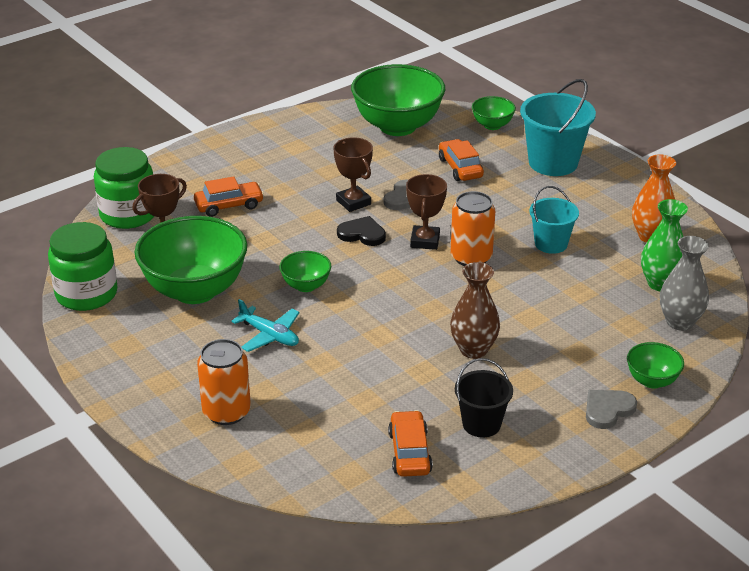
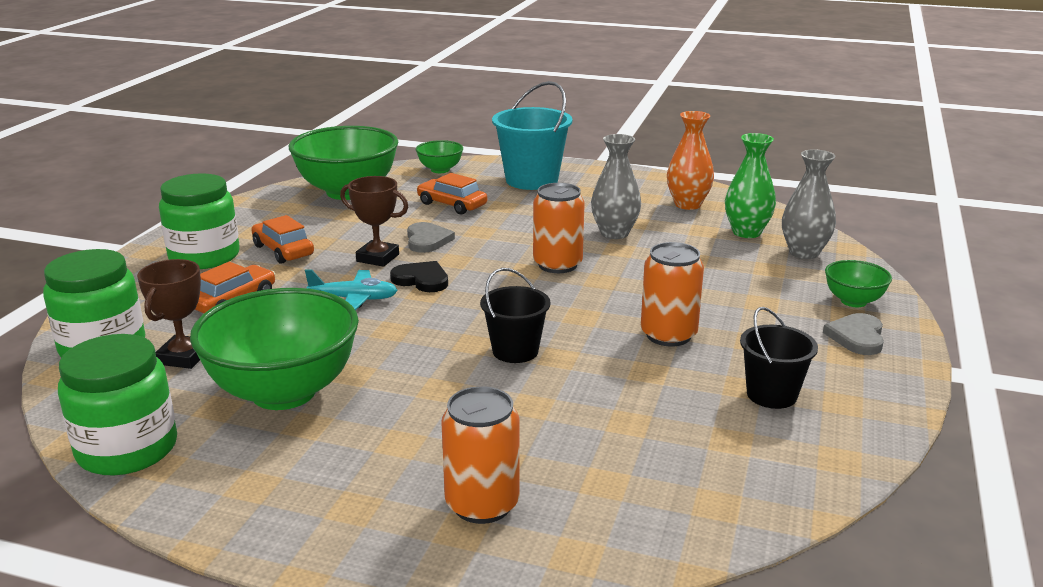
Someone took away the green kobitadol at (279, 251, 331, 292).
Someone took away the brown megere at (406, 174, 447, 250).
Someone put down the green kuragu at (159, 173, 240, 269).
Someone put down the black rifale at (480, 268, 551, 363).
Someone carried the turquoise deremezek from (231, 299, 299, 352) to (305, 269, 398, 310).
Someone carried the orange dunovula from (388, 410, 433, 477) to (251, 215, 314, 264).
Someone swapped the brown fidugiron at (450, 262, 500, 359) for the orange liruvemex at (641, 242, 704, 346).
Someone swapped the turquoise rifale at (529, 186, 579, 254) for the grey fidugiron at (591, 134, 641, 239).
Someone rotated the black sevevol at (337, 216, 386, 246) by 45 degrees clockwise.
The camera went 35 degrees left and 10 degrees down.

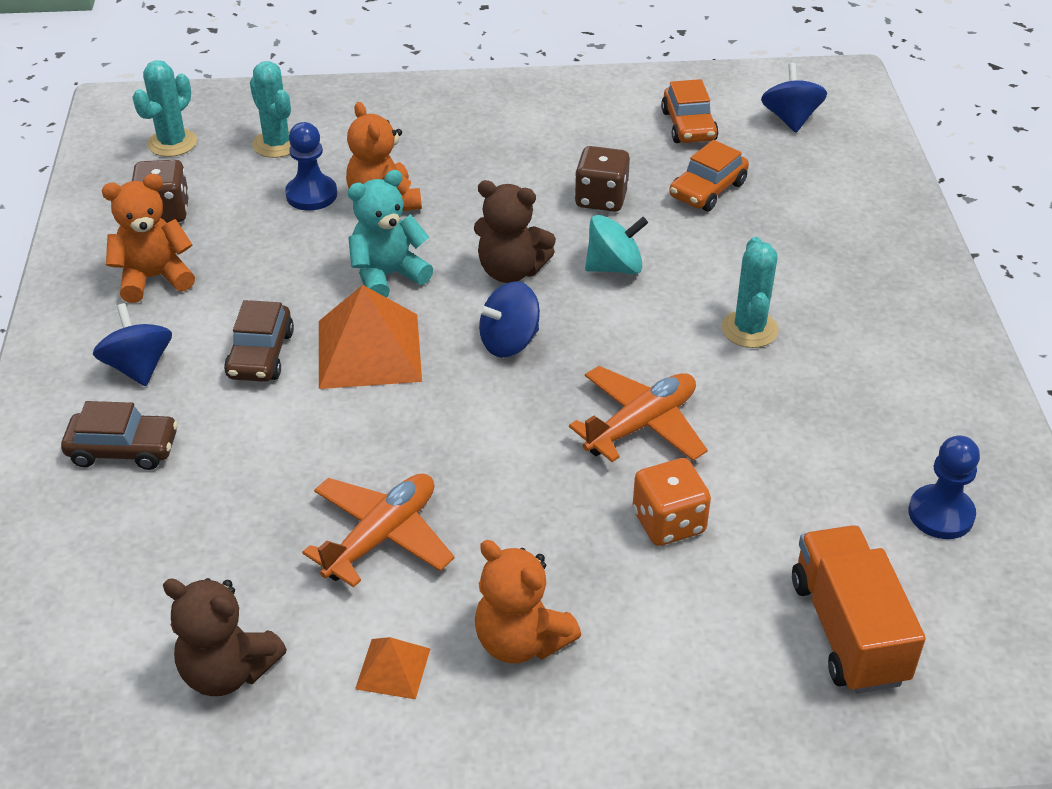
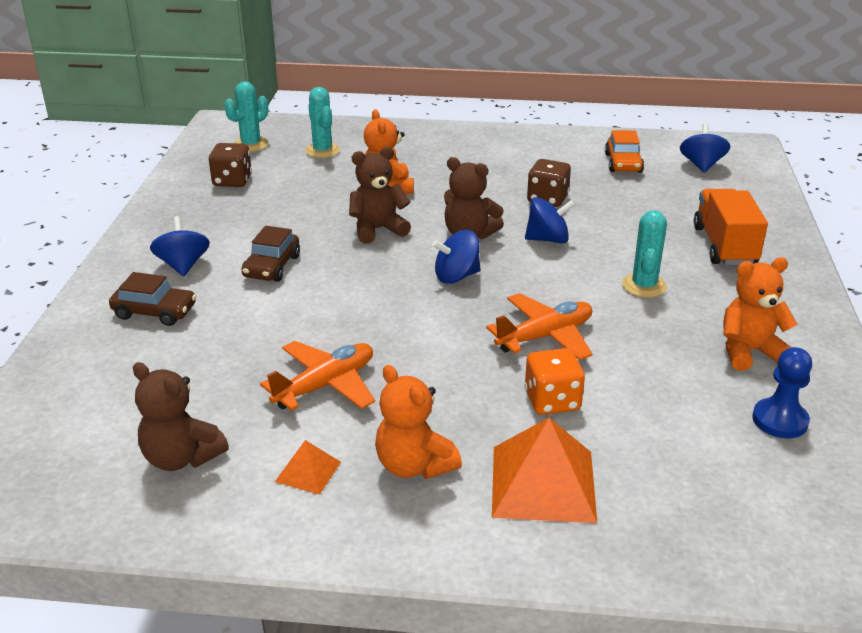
Someone took away the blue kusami at (285, 122, 337, 211).
Someone took away the orange dunovula at (669, 140, 749, 211).
Someone carried the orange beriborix from (102, 174, 195, 303) to (723, 257, 798, 371).
Someone carried the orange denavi from (319, 285, 422, 389) to (492, 418, 597, 523).
Someone carried the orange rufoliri from (792, 525, 926, 694) to (694, 189, 768, 265).
Someone repainted the turquoise beriborix at (348, 170, 433, 298), which became the brown beriborix at (349, 147, 411, 244).
Someone repainted the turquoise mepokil at (585, 215, 648, 274), which became the blue mepokil at (525, 197, 575, 244).
The camera went 10 degrees right and 10 degrees down.

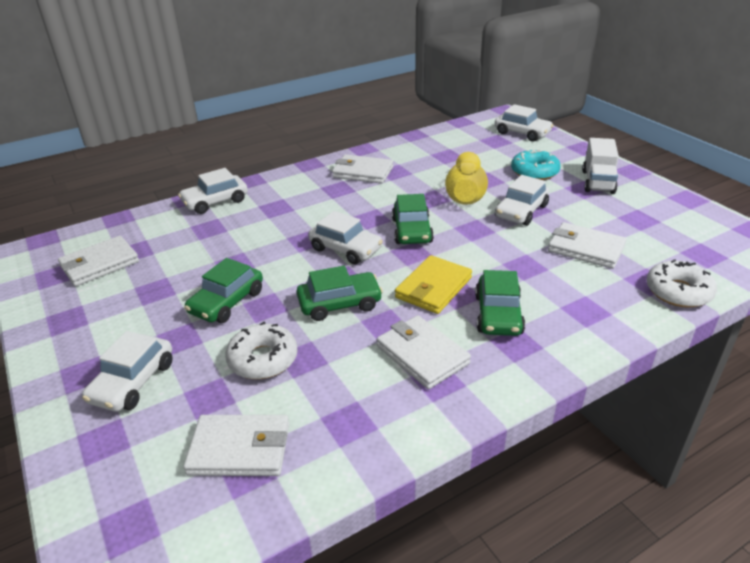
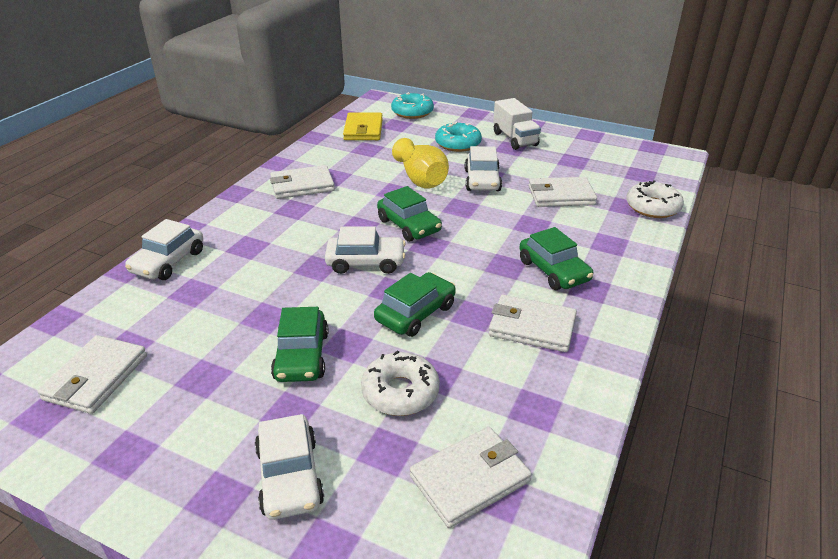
Someone carried the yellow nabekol from (395, 255, 472, 314) to (343, 113, 383, 140).
Someone swapped the white dunovula at (495, 104, 554, 141) for the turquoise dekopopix at (391, 92, 434, 119).
The camera went 35 degrees left and 0 degrees up.

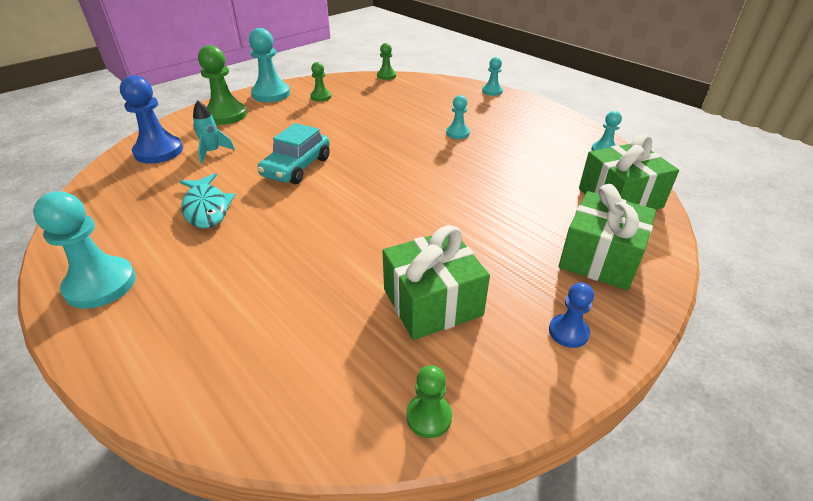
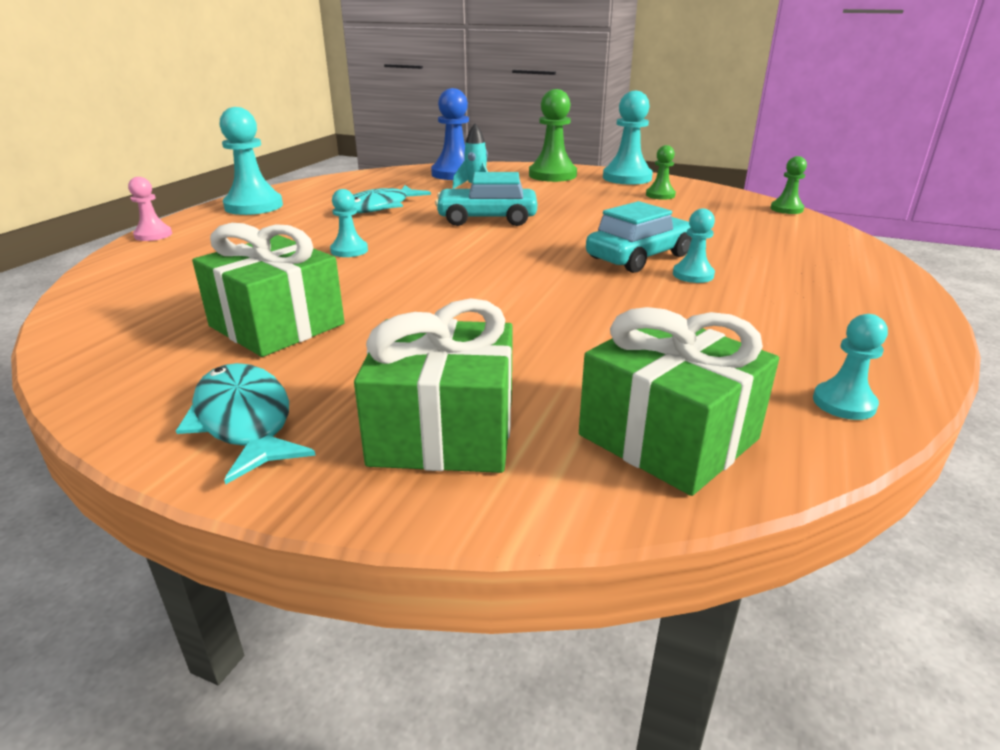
Someone took away the green kusami at (406, 365, 452, 438).
Someone put down the pink kusami at (128, 177, 172, 241).
Someone put down the turquoise dunovula at (586, 201, 692, 273).
Someone carried the turquoise kusami from (482, 57, 503, 96) to (330, 189, 368, 257).
Someone swapped the blue kusami at (549, 283, 594, 348) for the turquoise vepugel at (176, 363, 316, 484).
The camera went 65 degrees right and 10 degrees down.

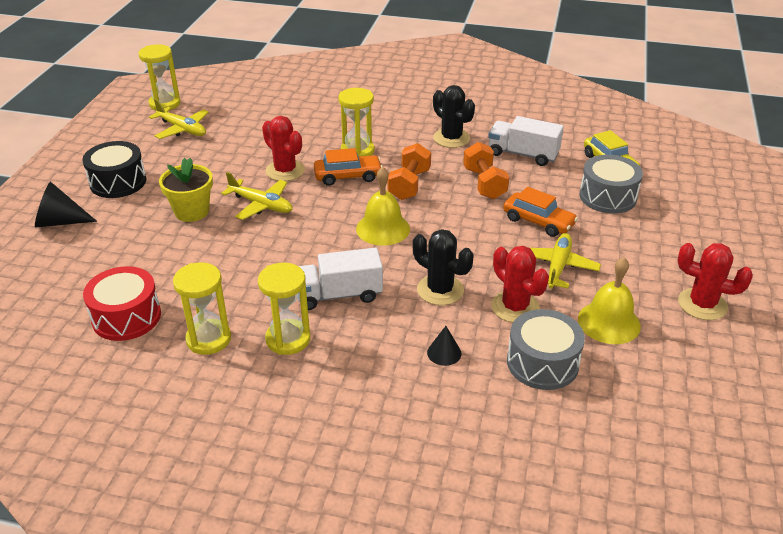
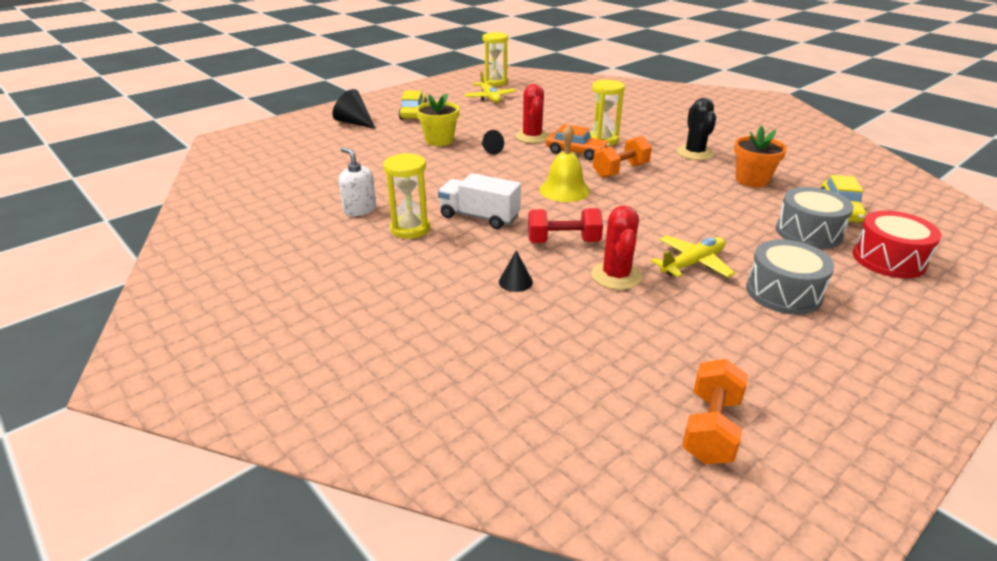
Someone took away the orange dunovula at (503, 187, 578, 237).
Someone took away the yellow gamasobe at (578, 257, 641, 344).
Someone took away the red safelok at (678, 243, 753, 320).
Someone carried the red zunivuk from (83, 266, 161, 341) to (853, 211, 942, 278).
Someone carried the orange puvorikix from (463, 142, 509, 199) to (682, 359, 748, 464).
Someone carried the grey zunivuk from (507, 309, 585, 390) to (746, 240, 834, 315).
Someone swapped the black zunivuk at (82, 141, 146, 198) for the yellow dunovula at (399, 91, 428, 120).
Someone swapped the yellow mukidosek at (173, 262, 231, 355) for the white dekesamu at (339, 147, 376, 216).
Someone swapped the yellow deremezek at (221, 172, 293, 220) for the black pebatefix at (482, 130, 504, 155).
Someone swapped the black safelok at (413, 229, 473, 305) for the red puvorikix at (528, 208, 603, 243).
Someone swapped the white rufoliri at (488, 116, 564, 166) for the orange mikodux at (734, 126, 787, 188).
The camera went 35 degrees right and 5 degrees down.

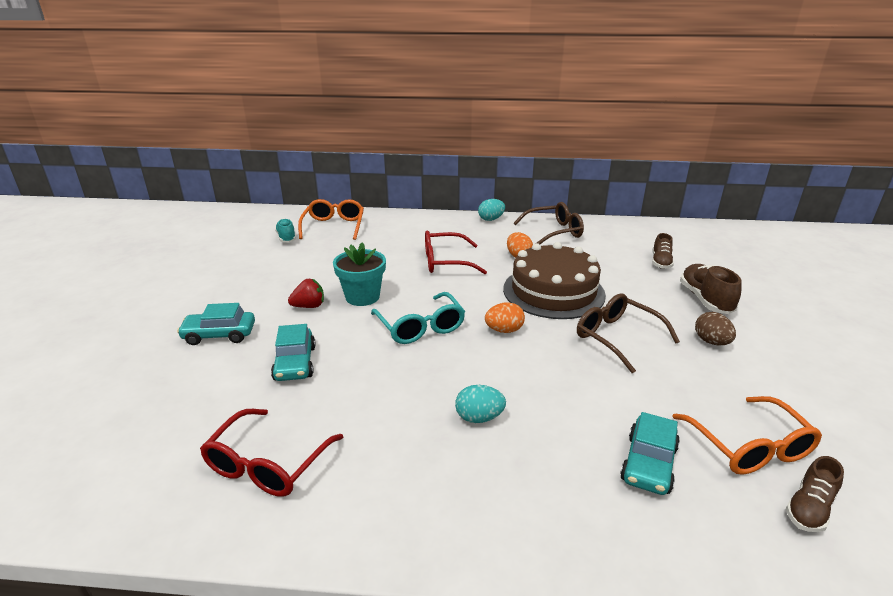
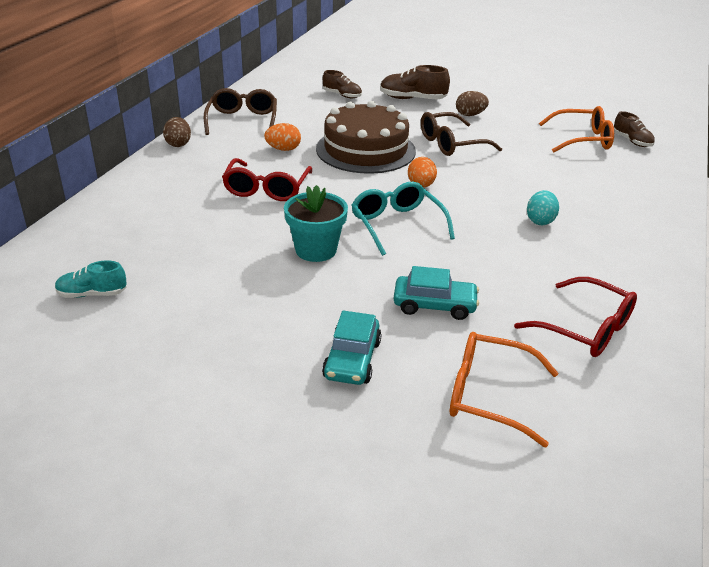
Someone took away the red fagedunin at (288, 279, 324, 308).
Someone took away the turquoise dunovula at (620, 412, 680, 495).
Someone carried the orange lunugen from (298, 199, 364, 240) to (450, 332, 558, 447).
Someone repainted the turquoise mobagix at (478, 199, 505, 221), which became the brown mobagix at (163, 117, 191, 147).
Someone rotated the turquoise lunugen at (371, 292, 465, 344) by 105 degrees counterclockwise.
The camera went 75 degrees left and 5 degrees up.

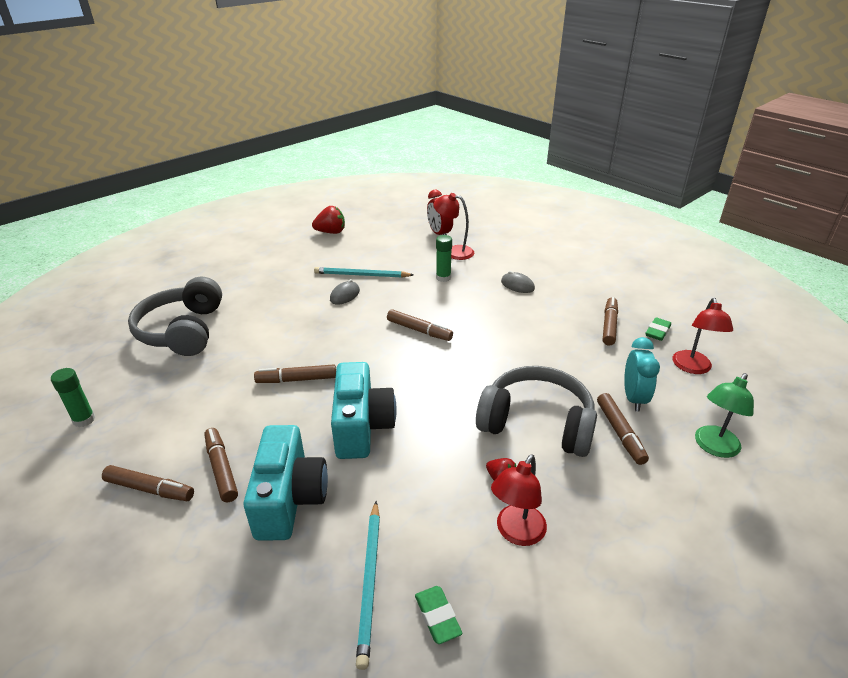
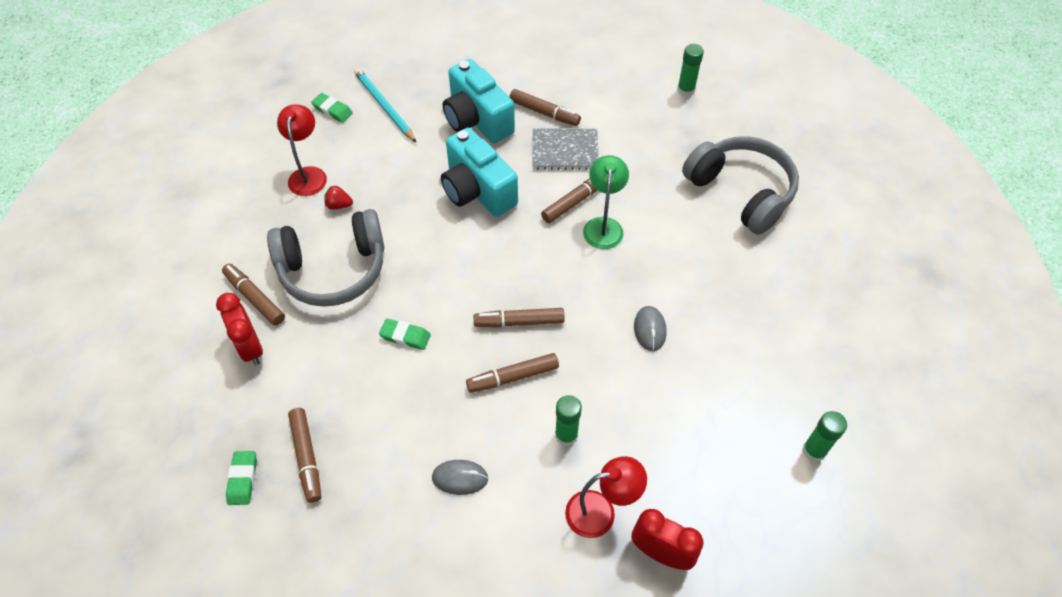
Someone took away the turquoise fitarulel at (314, 267, 413, 278).
Someone took away the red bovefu at (673, 298, 733, 374).
Someone put down the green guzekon at (379, 319, 431, 350).
Someone put down the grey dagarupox at (532, 128, 599, 170).
Someone carried the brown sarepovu from (102, 465, 194, 501) to (466, 353, 559, 393).
Someone carried the green bovefu from (695, 373, 754, 458) to (583, 155, 629, 249).
Someone swapped the red fagedunin at (312, 206, 345, 234) for the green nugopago at (803, 411, 847, 462).
Someone repainted the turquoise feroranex at (624, 337, 660, 412), which became the red feroranex at (216, 293, 263, 365).
The camera went 145 degrees right and 20 degrees up.

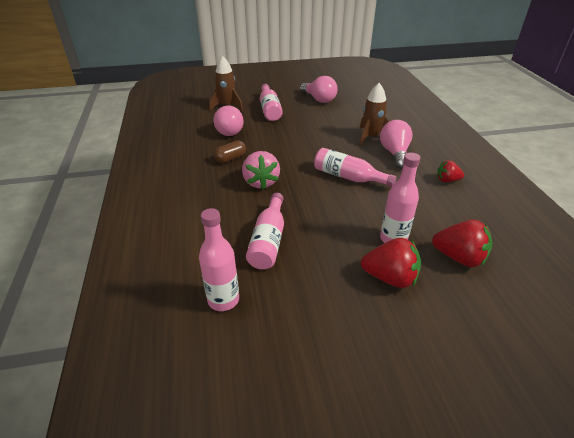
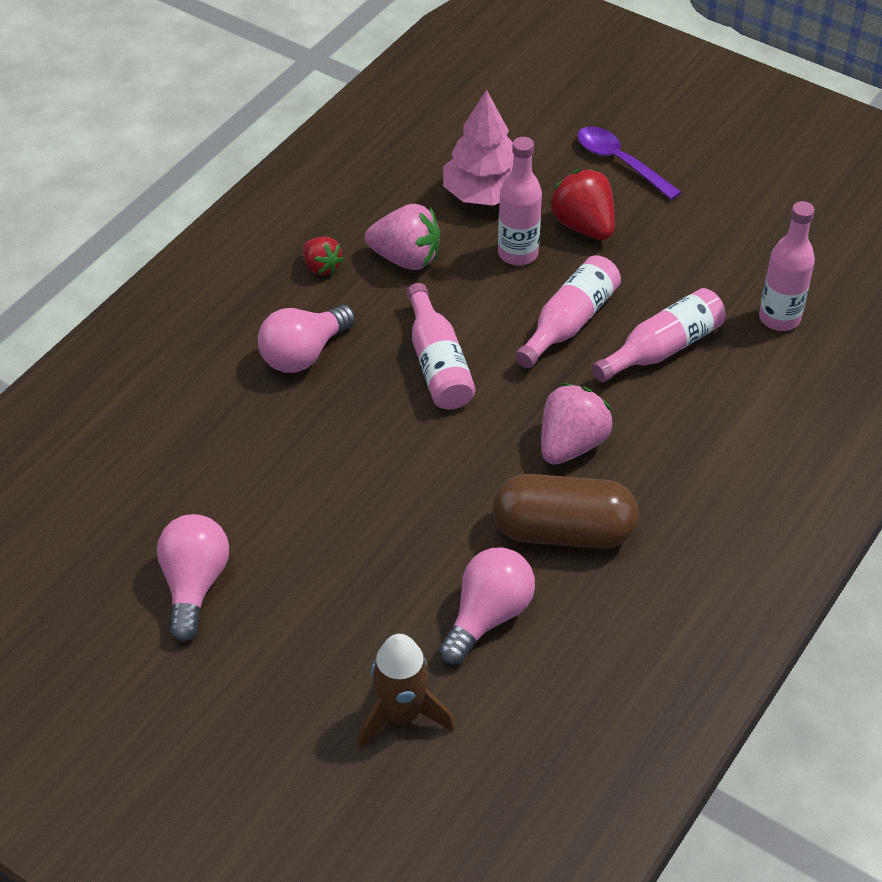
Someone took away the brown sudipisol at (359, 83, 389, 146).
Someone put down the pink fagedunin at (365, 204, 440, 270).
Someone put down the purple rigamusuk at (577, 126, 682, 200).
Someone carried the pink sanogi from (260, 84, 283, 121) to (515, 255, 621, 368).
Someone swapped the red fagedunin at (432, 220, 492, 267) for the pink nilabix at (443, 90, 514, 206).
Someone scaled the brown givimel at (214, 141, 246, 163) by 1.90.
The camera went 135 degrees left and 10 degrees up.

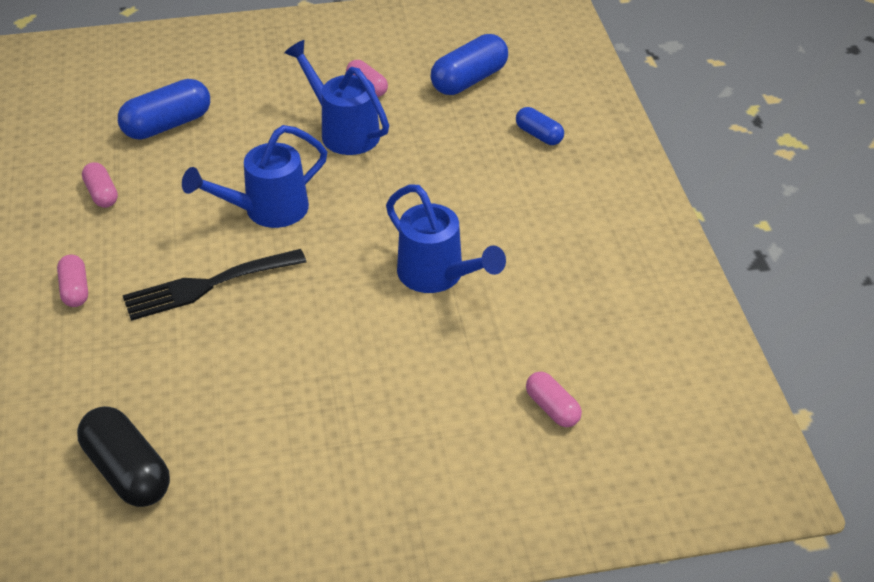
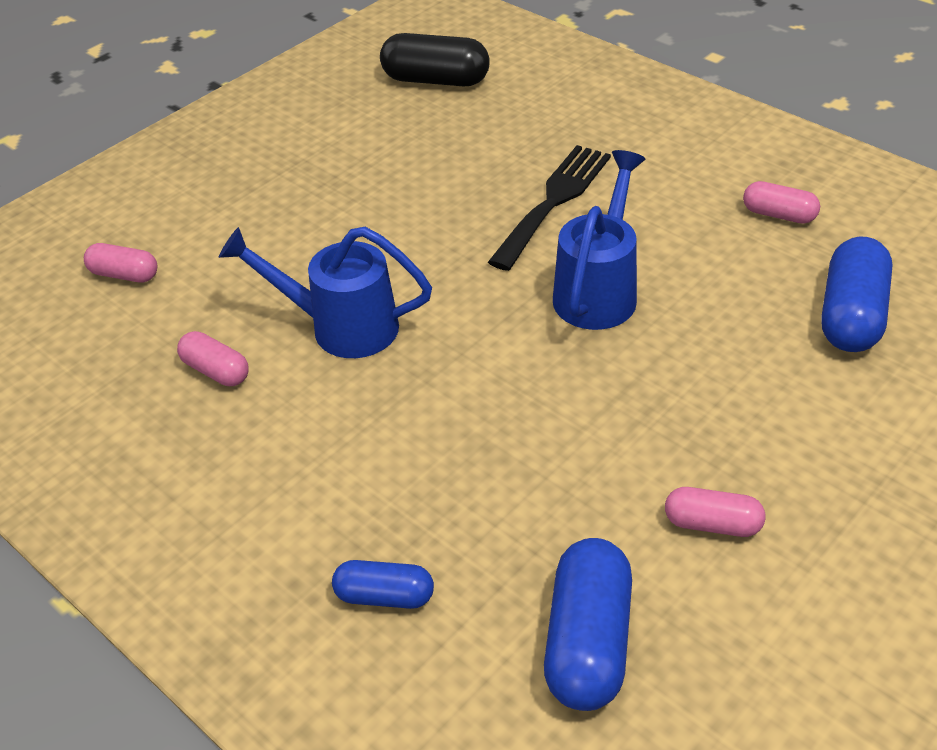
Someone took away the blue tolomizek at (284, 40, 389, 155).
Someone carried the pink givimel from (57, 255, 88, 307) to (177, 331, 249, 386).
The camera went 145 degrees right and 0 degrees up.

